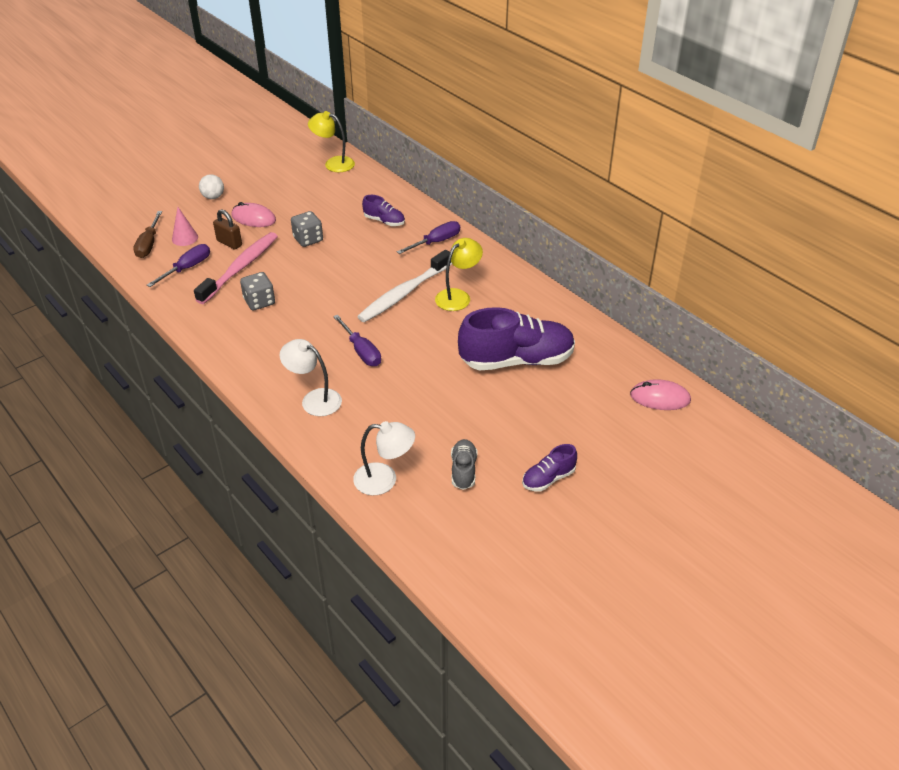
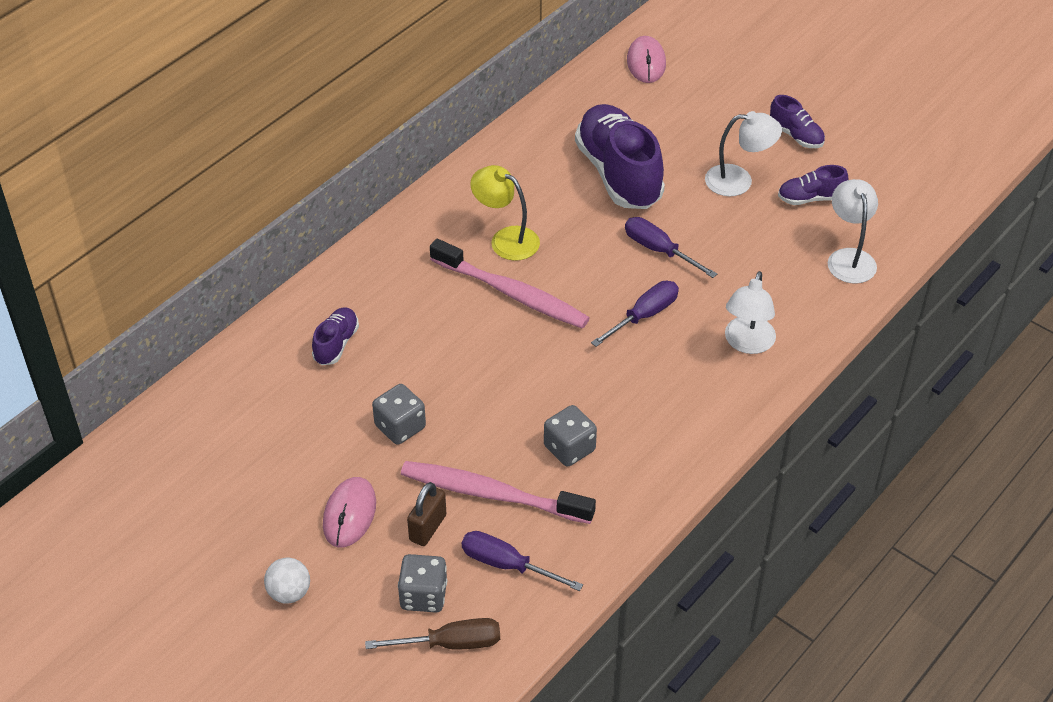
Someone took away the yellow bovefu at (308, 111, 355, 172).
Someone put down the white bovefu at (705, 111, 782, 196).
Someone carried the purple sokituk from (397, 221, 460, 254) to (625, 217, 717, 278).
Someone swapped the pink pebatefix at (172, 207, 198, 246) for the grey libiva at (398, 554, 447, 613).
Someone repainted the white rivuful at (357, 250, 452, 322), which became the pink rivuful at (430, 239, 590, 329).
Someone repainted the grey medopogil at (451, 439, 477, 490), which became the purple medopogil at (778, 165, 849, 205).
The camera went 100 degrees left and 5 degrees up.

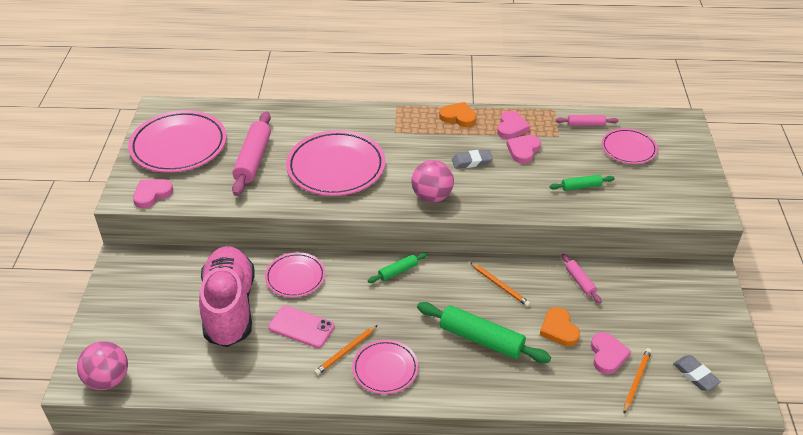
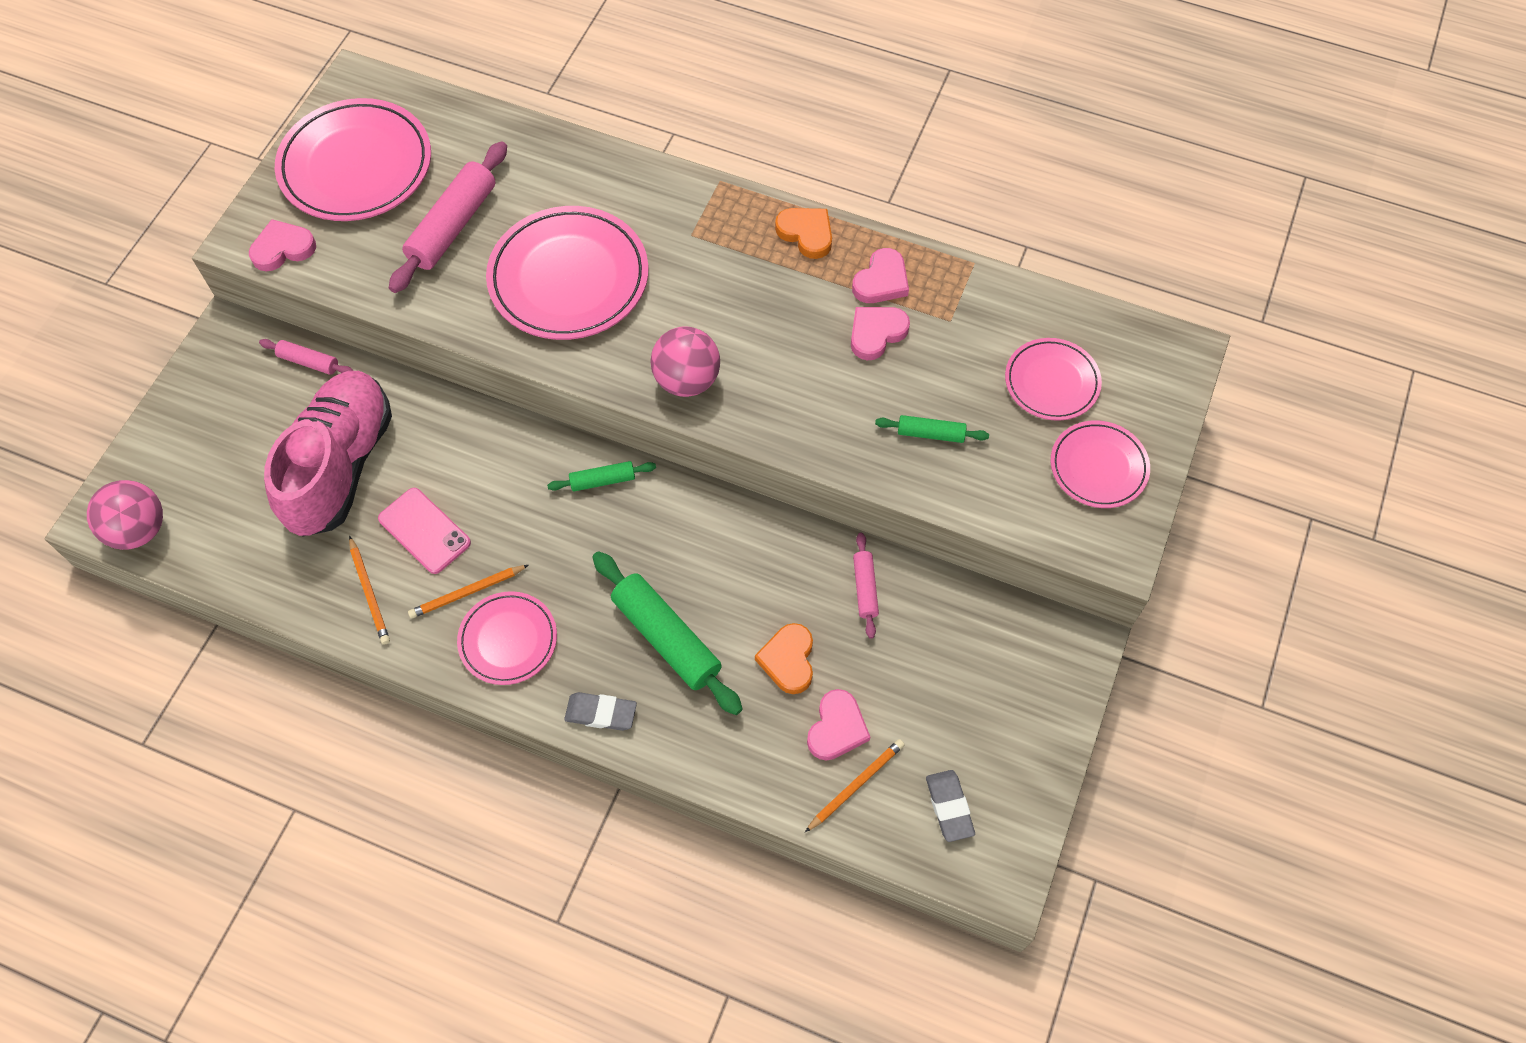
Someone carried the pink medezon from (265, 252, 325, 298) to (1051, 420, 1150, 508).
Someone carried the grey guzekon from (452, 149, 493, 169) to (564, 692, 637, 731).
Someone carried the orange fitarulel from (470, 262, 530, 307) to (349, 536, 390, 645).
Someone carried the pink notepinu from (555, 115, 618, 126) to (259, 339, 353, 375).
The camera went 20 degrees right and 20 degrees up.

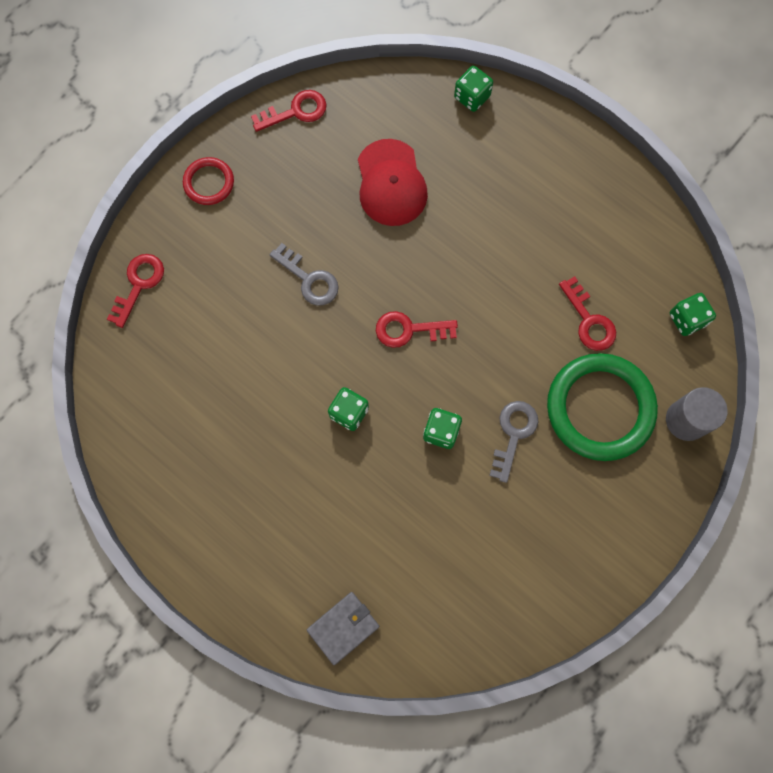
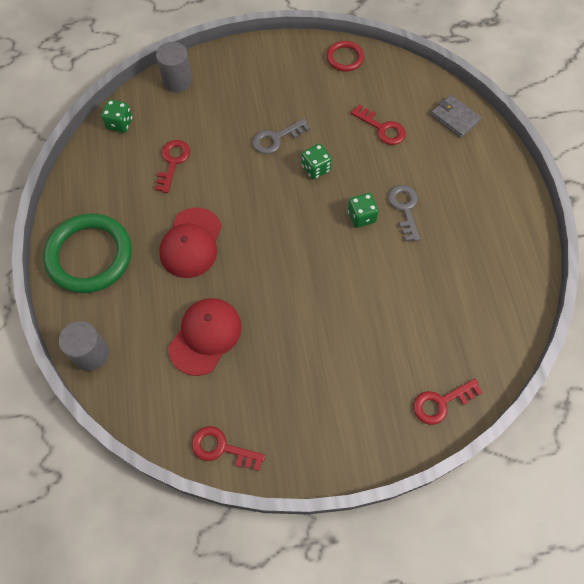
Someone put down the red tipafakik at (159, 207, 222, 278).
Someone carried the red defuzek from (183, 157, 234, 205) to (326, 41, 364, 72).
Someone carried the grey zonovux from (269, 243, 339, 306) to (388, 185, 420, 241).
Someone carried the red zonovux from (376, 311, 458, 348) to (351, 105, 406, 145).
Someone carried the green defuzek from (547, 353, 658, 461) to (43, 213, 132, 293).
Someone swapped the green libiva at (454, 66, 493, 112) for the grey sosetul at (59, 321, 109, 371).
Someone rotated the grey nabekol at (307, 592, 379, 665) by 45 degrees clockwise.
The camera went 140 degrees left and 10 degrees down.

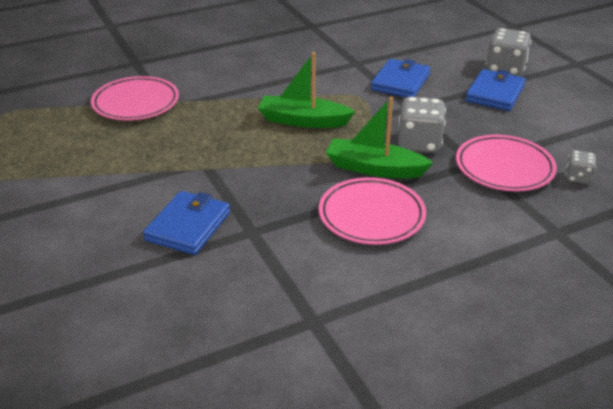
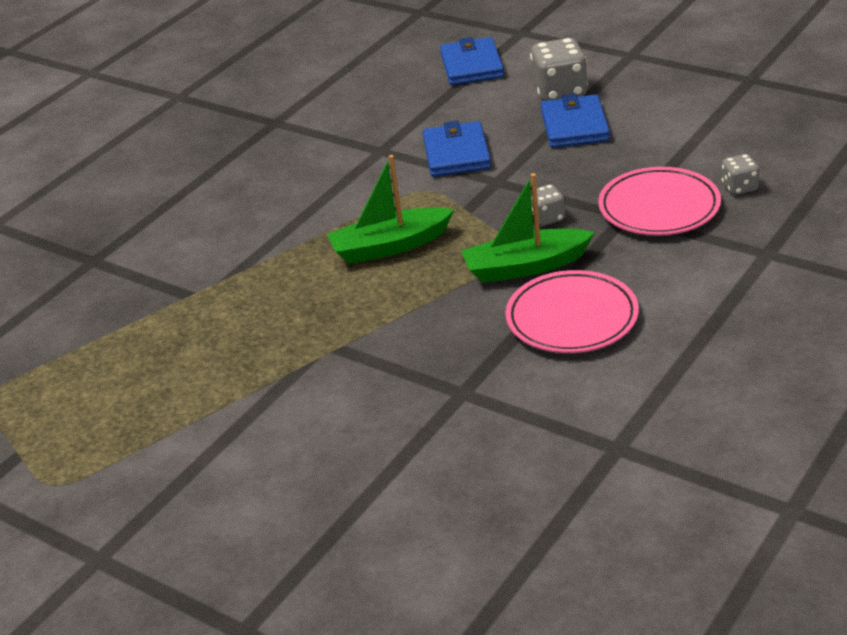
Someone took away the pink medezon at (91, 76, 179, 120).
Someone carried the blue nabekol from (143, 191, 230, 255) to (440, 37, 504, 85).
Someone scaled the grey libiva at (398, 97, 446, 153) by 0.55.
The camera went 25 degrees left and 0 degrees up.

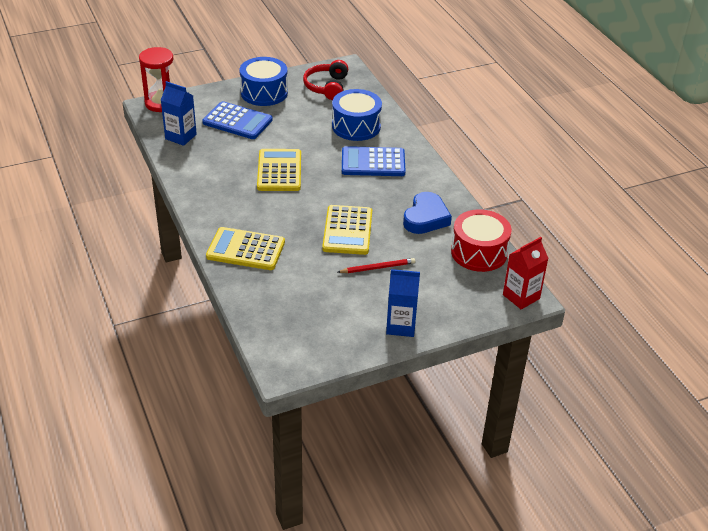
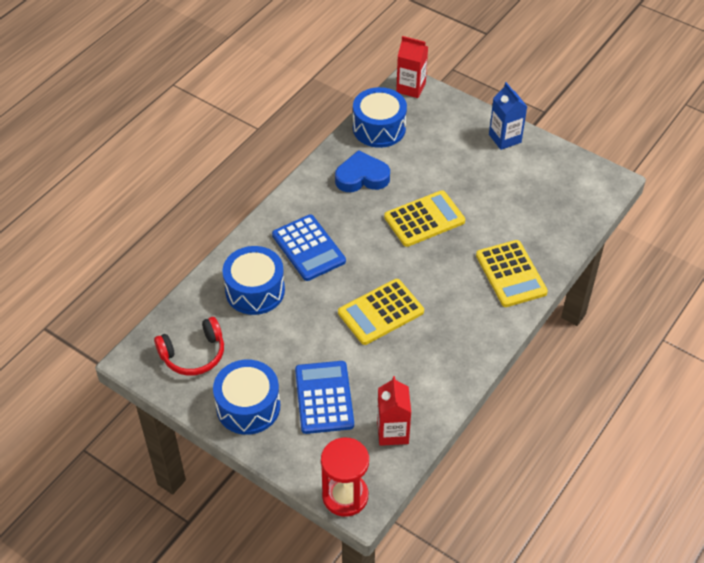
Someone took away the red fitarulel at (338, 258, 415, 273).
Someone repainted the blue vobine at (161, 81, 197, 146), which became the red vobine at (377, 376, 411, 446).
Someone repainted the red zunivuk at (451, 209, 512, 272), which became the blue zunivuk at (353, 87, 407, 148).
The camera went 120 degrees left and 10 degrees up.

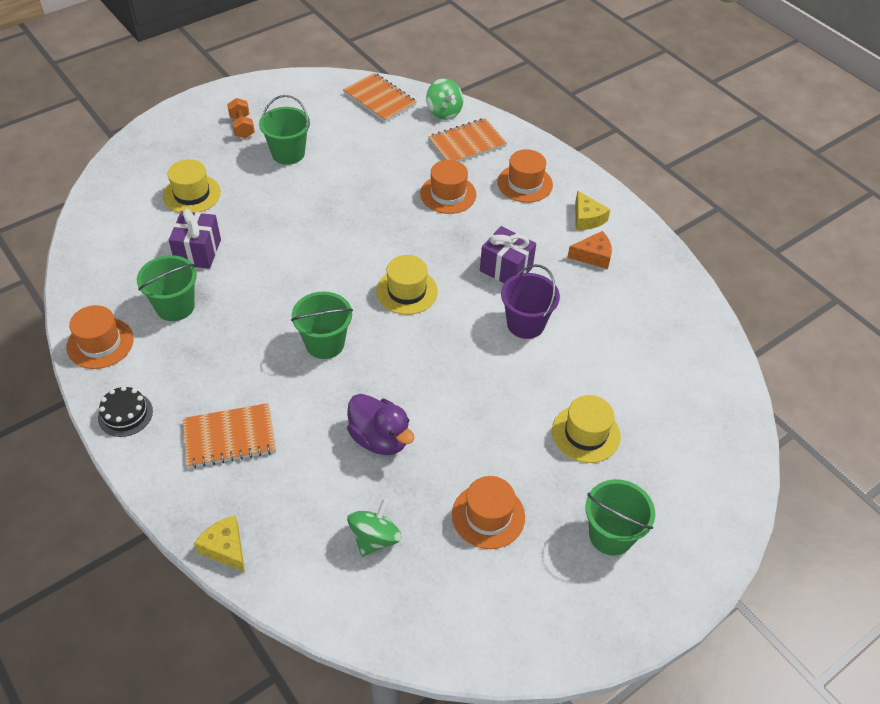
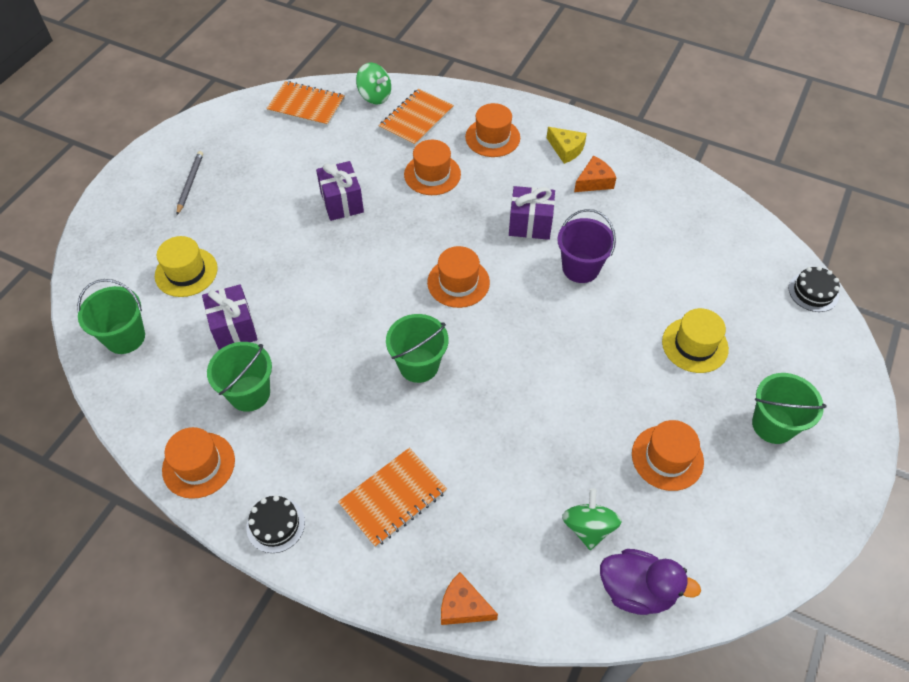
Someone put down the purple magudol at (316, 161, 364, 221).
Someone put down the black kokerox at (789, 266, 840, 312).
Someone carried the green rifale from (259, 95, 310, 165) to (77, 279, 145, 354).
Someone carried the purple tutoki from (347, 394, 415, 455) to (600, 549, 701, 615).
Someone swapped the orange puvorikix at (227, 98, 255, 139) for the grey fitarulel at (177, 151, 203, 215).
Someone repainted the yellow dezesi at (194, 515, 245, 572), which became the orange dezesi at (441, 572, 498, 625).
Someone repainted the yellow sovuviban at (376, 255, 438, 315), which became the orange sovuviban at (427, 246, 490, 308).
The camera went 25 degrees left and 5 degrees up.

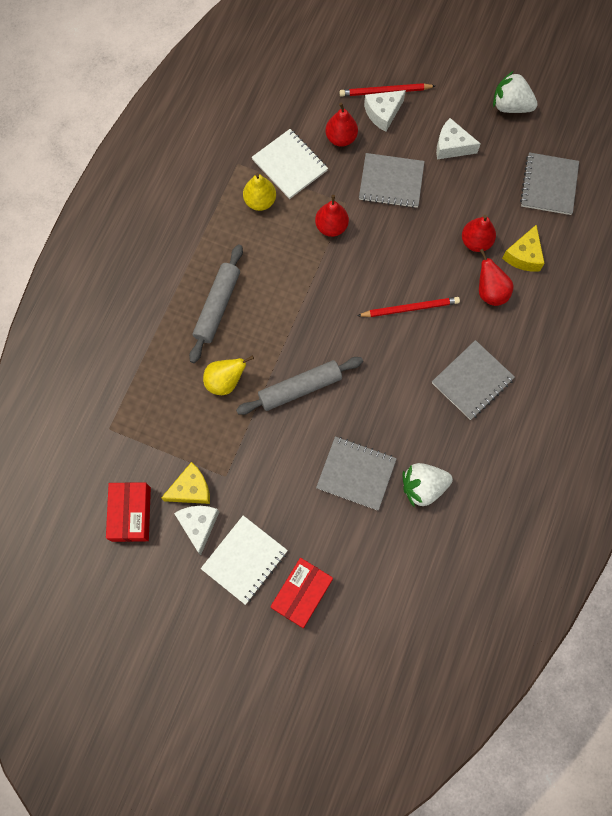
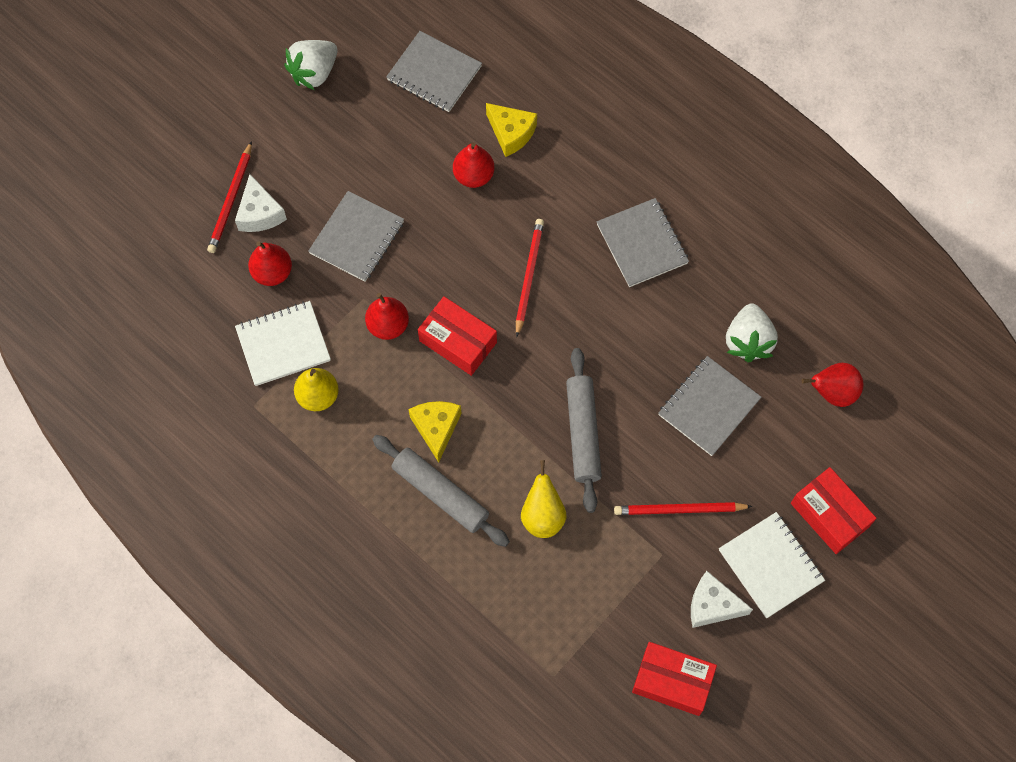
Someone took away the white dezesi at (436, 118, 481, 160).
Someone put down the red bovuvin at (418, 297, 497, 376).
Someone put down the red fitarulel at (614, 502, 753, 515).
Someone carried the yellow dezesi from (161, 462, 210, 504) to (409, 401, 462, 462).
Someone carried the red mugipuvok from (479, 249, 513, 306) to (802, 363, 864, 407).
The camera went 70 degrees left and 5 degrees down.

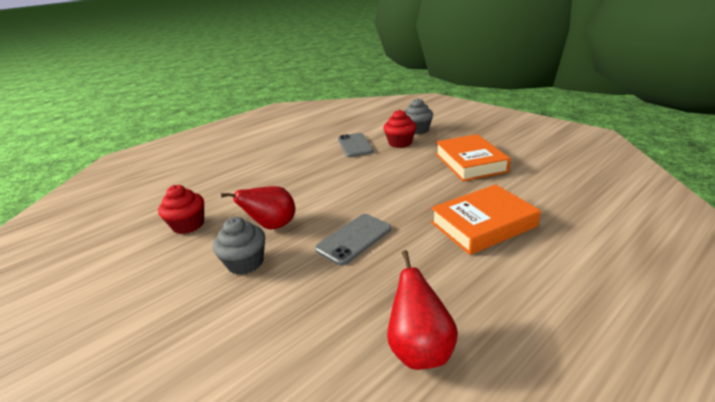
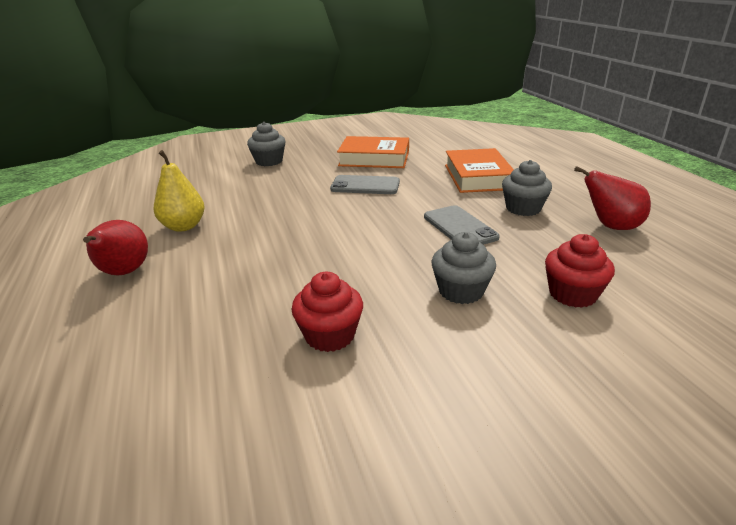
Someone put down the yellow mugipuvok at (153, 150, 205, 232).
Someone put down the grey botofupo at (502, 160, 552, 216).
Someone carried the red mugipuvok from (221, 186, 295, 230) to (83, 220, 148, 276).
Someone carried the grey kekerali from (338, 133, 374, 157) to (330, 175, 400, 194).
Someone carried the red botofupo from (383, 110, 416, 148) to (545, 234, 615, 308).
The camera went 70 degrees left and 0 degrees up.

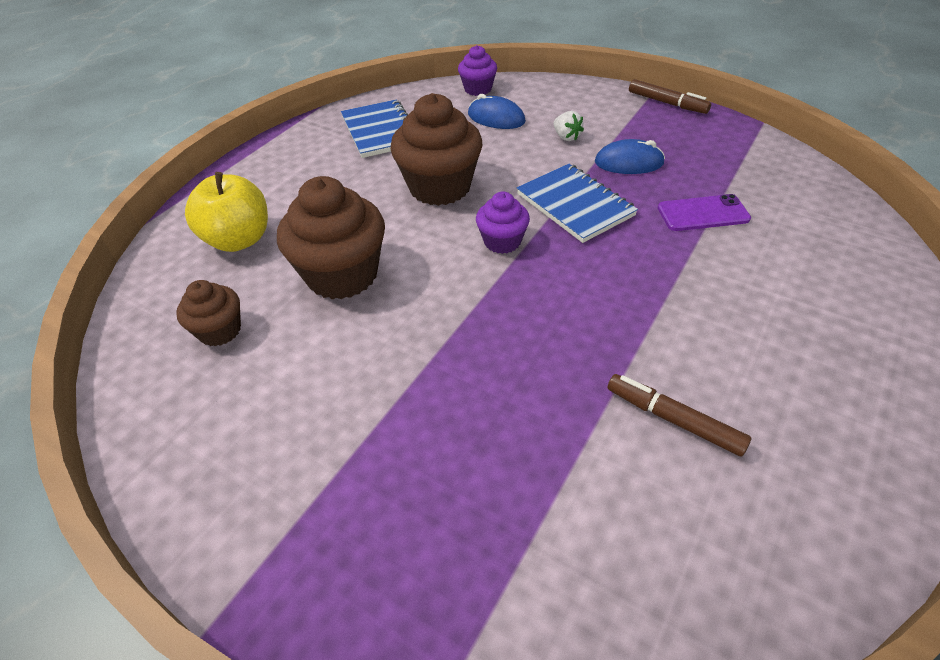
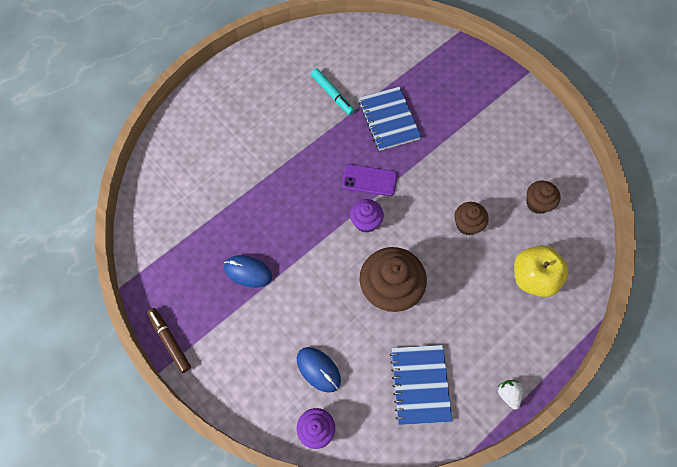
Someone carried the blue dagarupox from (517, 164, 638, 243) to (359, 87, 421, 151).
Someone carried the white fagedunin from (553, 111, 584, 141) to (498, 380, 523, 410).
Someone carried the purple kekerali from (658, 194, 751, 231) to (342, 164, 397, 196).
Someone repainted the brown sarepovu at (608, 374, 751, 456), which became the turquoise sarepovu at (311, 68, 355, 115).
Someone scaled the brown botofupo at (277, 176, 385, 299) by 0.54.
The camera went 165 degrees left and 20 degrees up.

